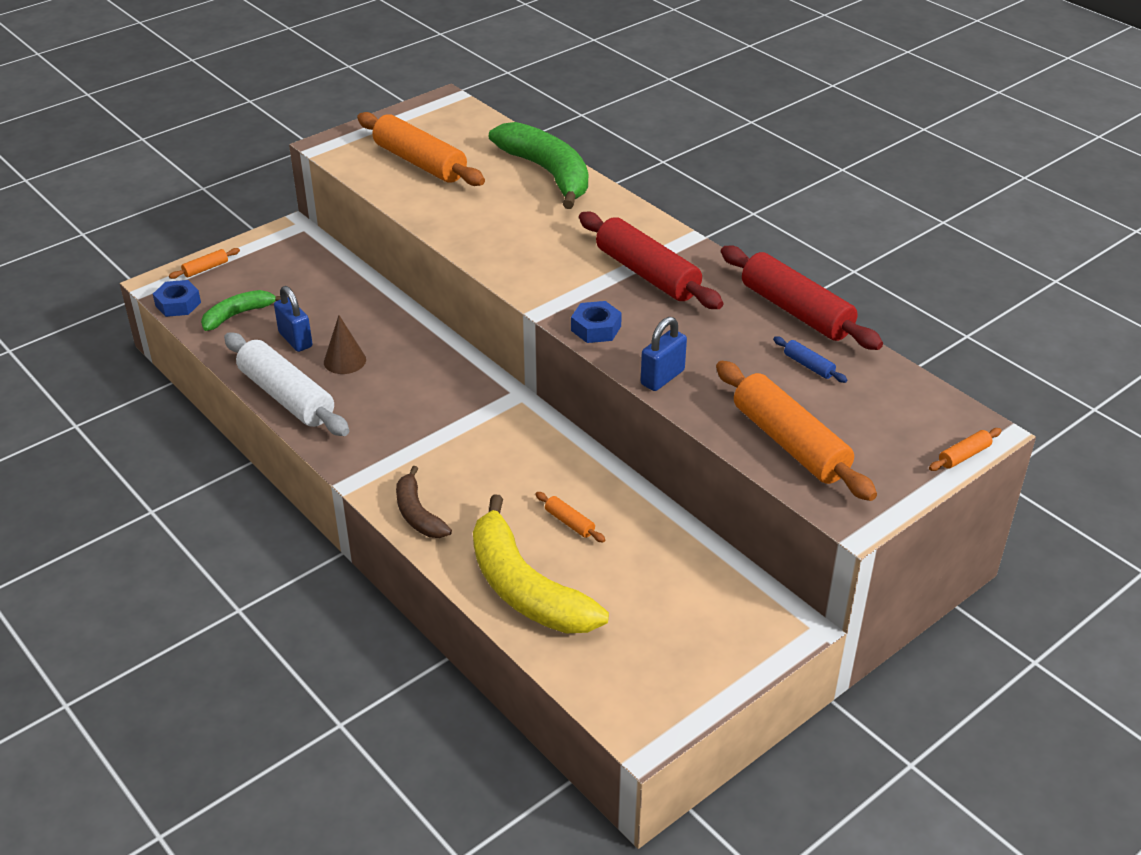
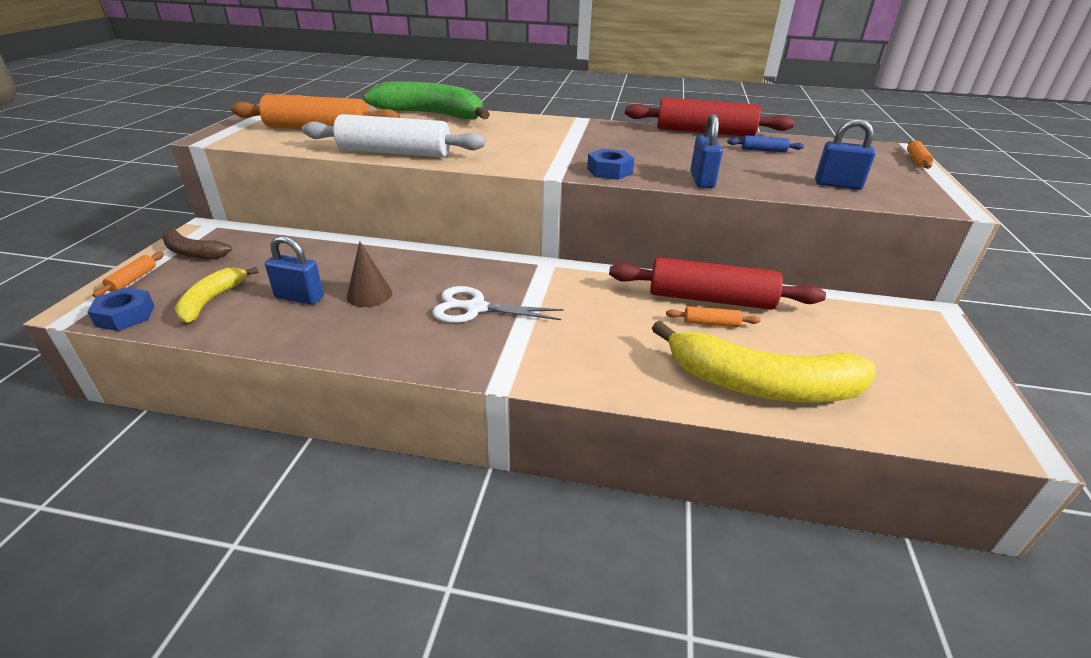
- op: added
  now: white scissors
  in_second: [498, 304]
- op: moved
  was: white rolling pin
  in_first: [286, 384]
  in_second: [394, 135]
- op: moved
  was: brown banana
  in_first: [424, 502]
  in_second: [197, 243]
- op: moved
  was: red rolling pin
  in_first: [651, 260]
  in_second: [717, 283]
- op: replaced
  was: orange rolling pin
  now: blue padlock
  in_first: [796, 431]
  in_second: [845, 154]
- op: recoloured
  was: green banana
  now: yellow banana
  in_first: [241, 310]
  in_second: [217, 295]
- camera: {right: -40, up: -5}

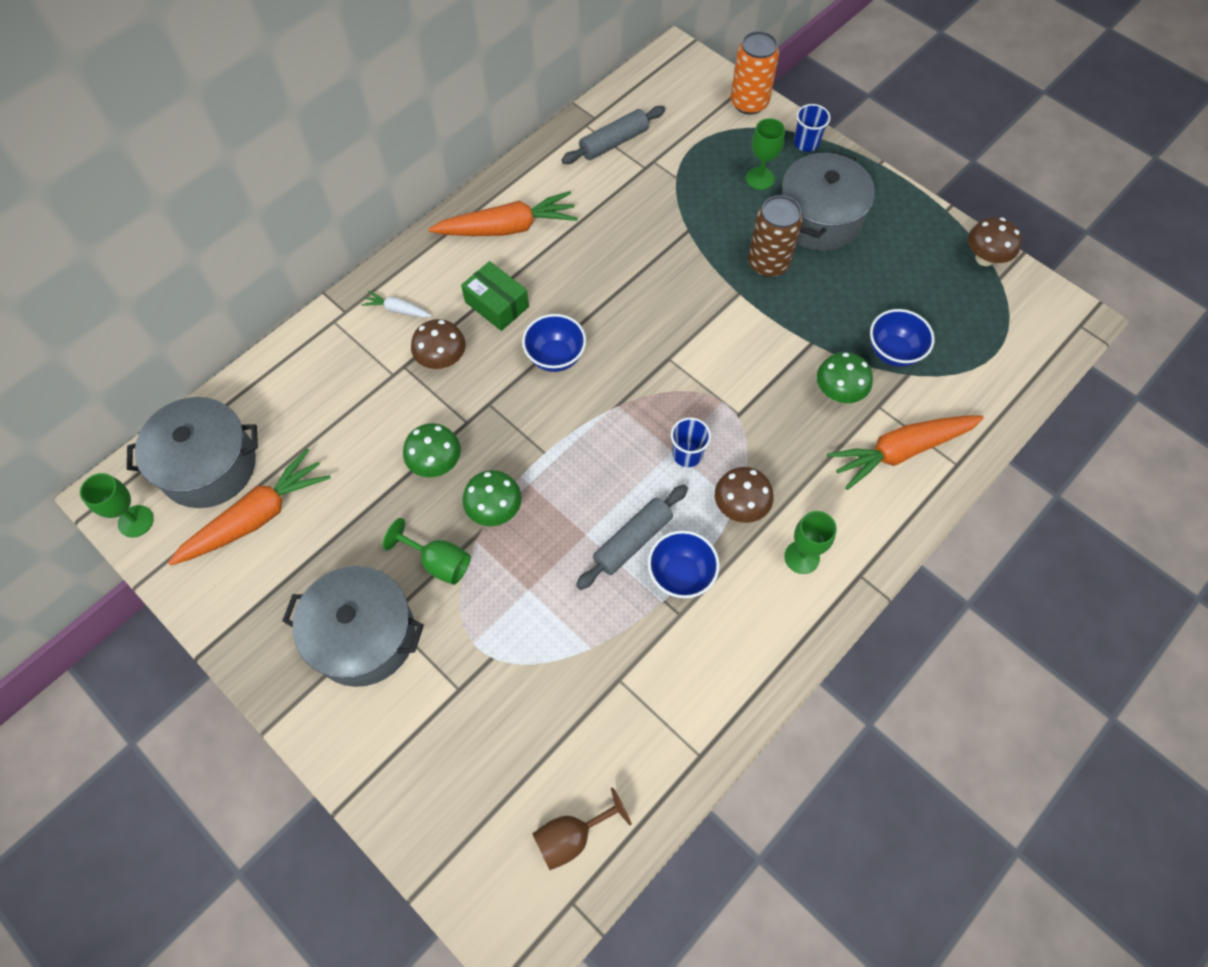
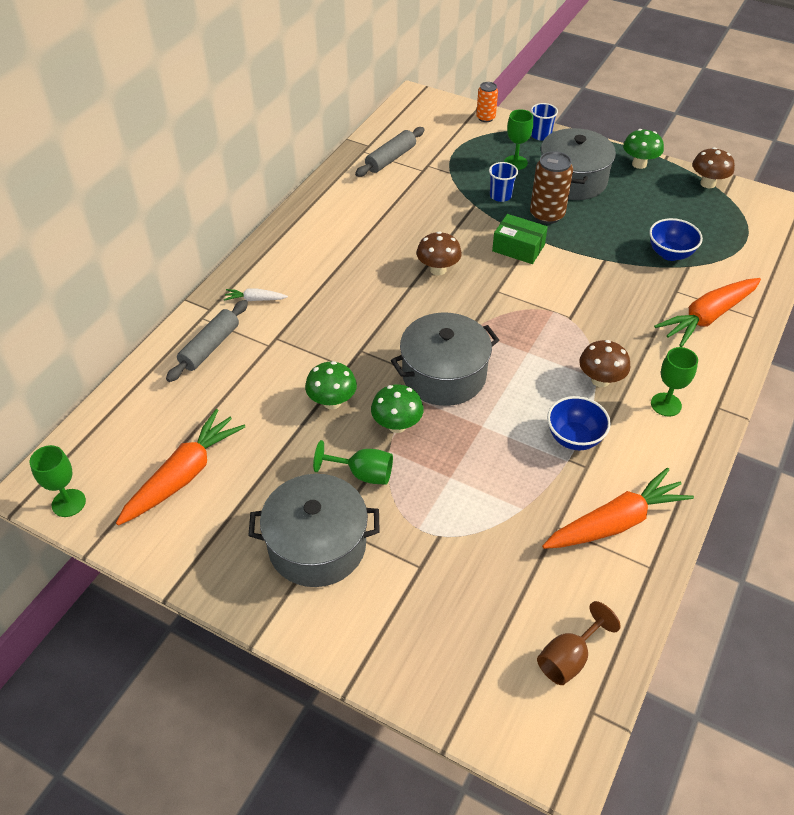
- op: removed
  was: blue bowl
  in_first: [554, 343]
- op: moved
  was: grey pot
  in_first: [192, 452]
  in_second: [445, 359]
- op: moved
  was: brown mushroom
  in_first: [438, 344]
  in_second: [439, 253]
- op: moved
  was: orange carrot
  in_first: [503, 213]
  in_second: [618, 508]
- op: moved
  was: green box
  in_first: [495, 296]
  in_second: [520, 239]
- op: moved
  was: grey rolling pin
  in_first: [632, 537]
  in_second: [207, 341]
- op: moved
  was: blue cup
  in_first: [691, 442]
  in_second: [503, 182]
- op: moved
  was: green mushroom
  in_first: [845, 377]
  in_second: [643, 149]
- op: resized
  was: orange can
  in_first: [755, 73]
  in_second: [487, 102]
  ratio: 0.61
- camera: {right: -15, up: -15}

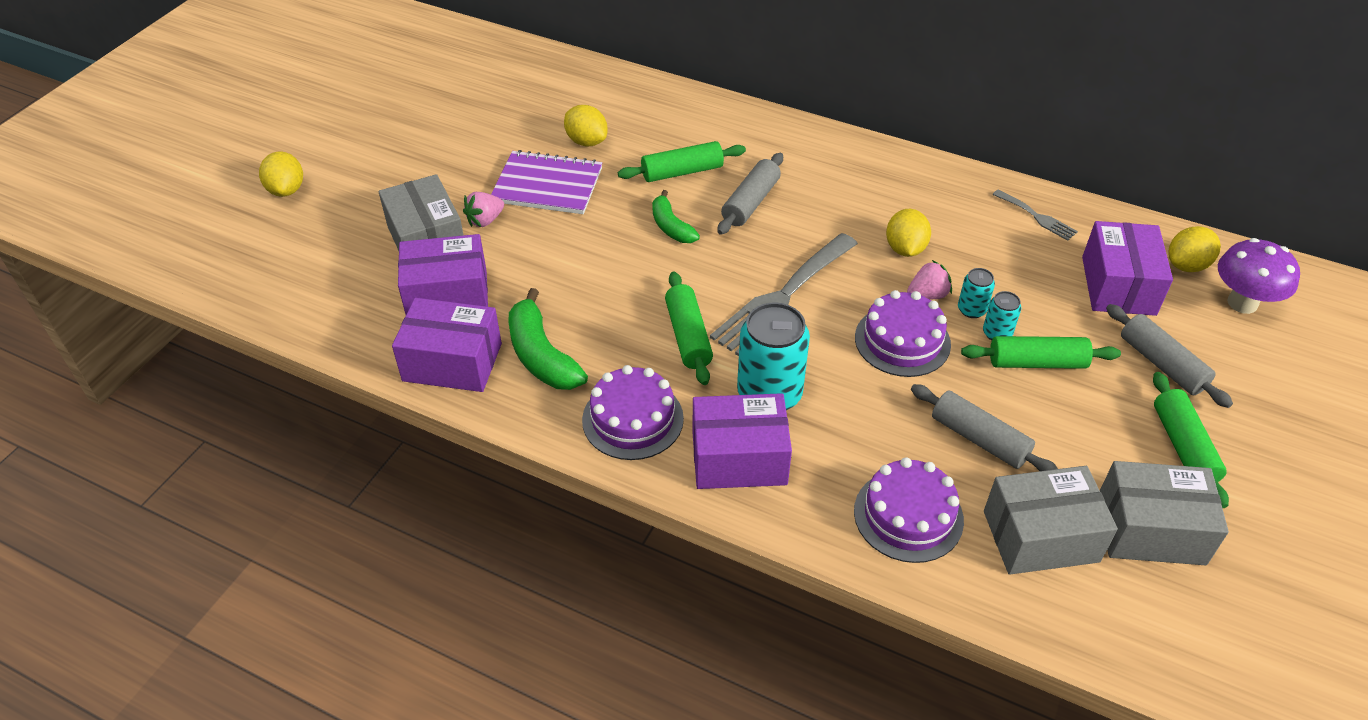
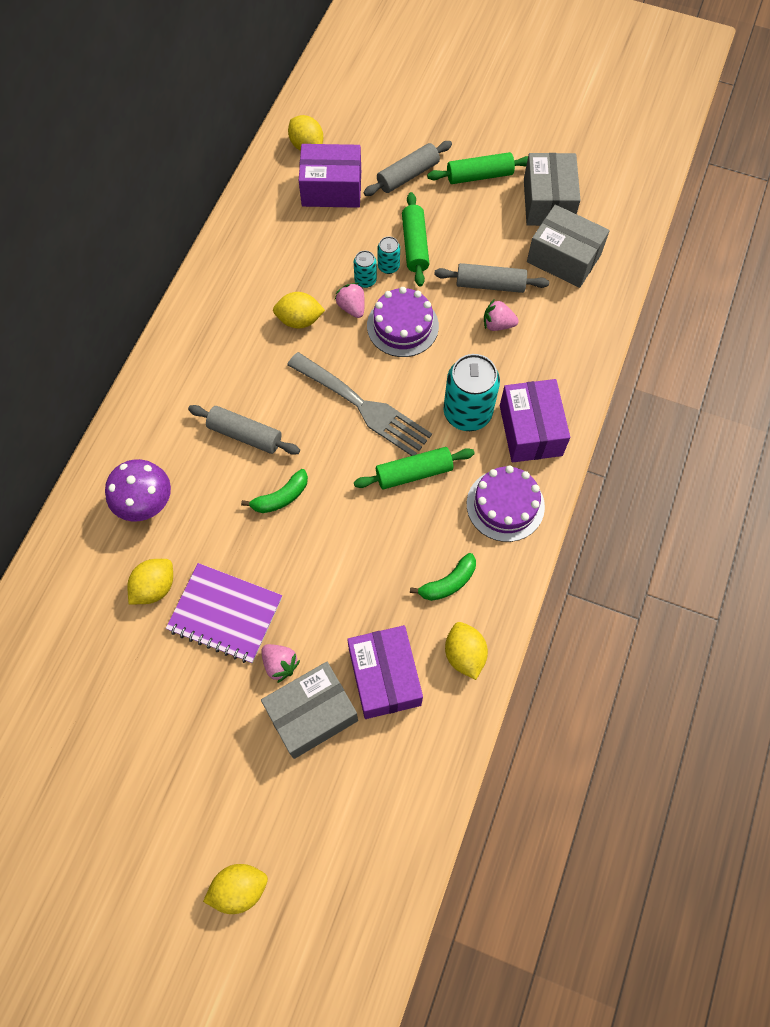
- op: removed
  was: green rolling pin
  in_first: [682, 161]
- op: removed
  was: purple cake
  in_first: [909, 510]
- op: removed
  was: grey fork
  in_first: [1035, 215]
- op: added
  now: pink strawberry
  in_second: [501, 315]
- op: moved
  was: purple mushroom
  in_first: [1259, 276]
  in_second: [138, 490]
- op: replaced
  was: purple box
  now: yellow lemon
  in_first: [447, 345]
  in_second: [466, 651]
- op: turned
  was: purple notebook
  in_first: [546, 182]
  in_second: [224, 613]
  clockwise: -75
- op: turned
  was: grey rolling pin
  in_first: [984, 427]
  in_second: [491, 278]
  clockwise: 60
- op: turned
  was: grey box
  in_first: [1051, 520]
  in_second: [568, 246]
  clockwise: -45
- op: resized
  was: green banana
  in_first: [548, 339]
  in_second: [443, 577]
  ratio: 0.64
- camera: {right: -95, up: 20}

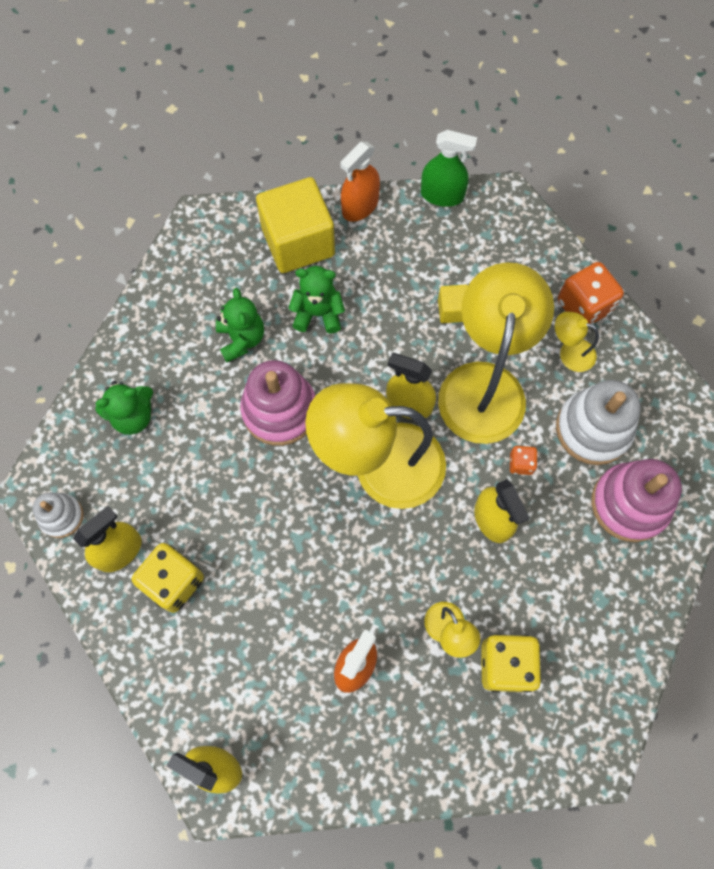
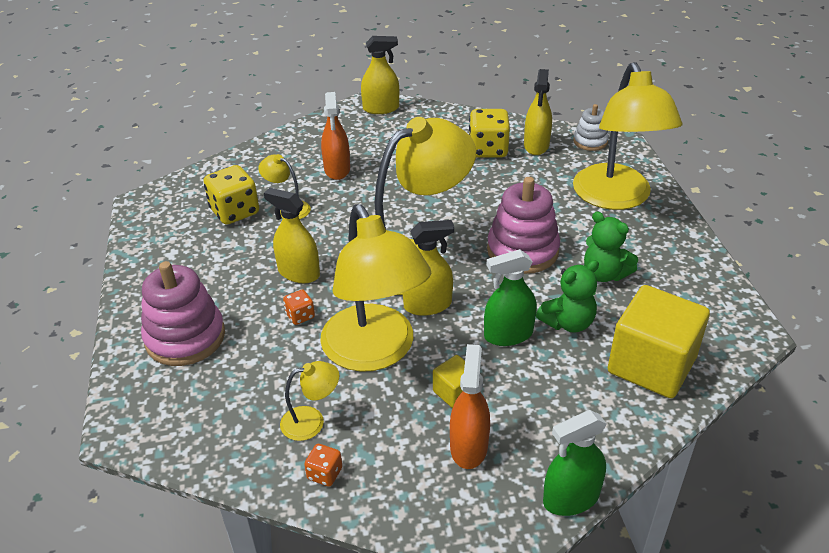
- op: removed
  was: white stacking toy
  in_first: [598, 422]
- op: added
  now: green spray bottle
  in_second: [510, 297]
- op: moved
  was: orange spray bottle
  in_first: [360, 182]
  in_second: [470, 406]
- op: replaced
  was: green teddy bear
  now: yellow lamp
  in_first: [124, 408]
  in_second: [627, 136]
- op: resized
  was: orange dice
  in_first: [591, 293]
  in_second: [323, 465]
  ratio: 0.51
- camera: {right: 145, up: -30}

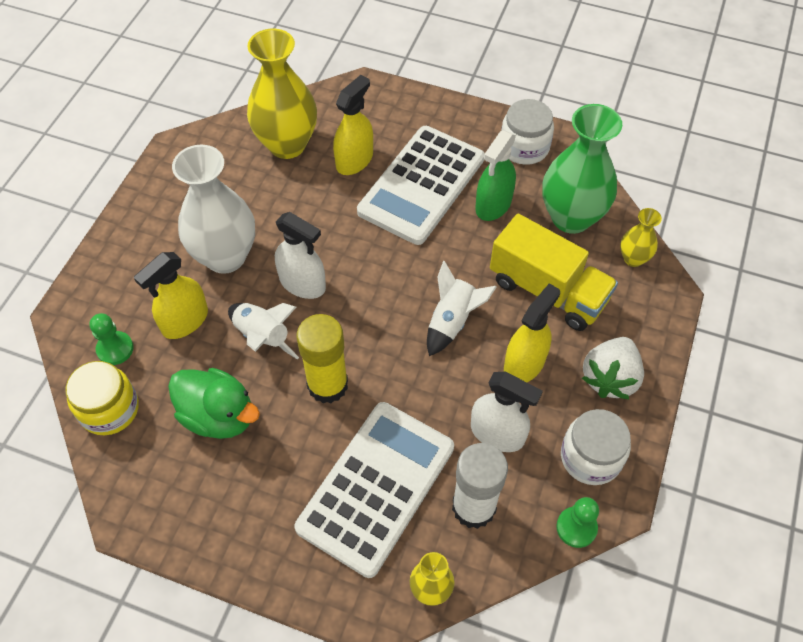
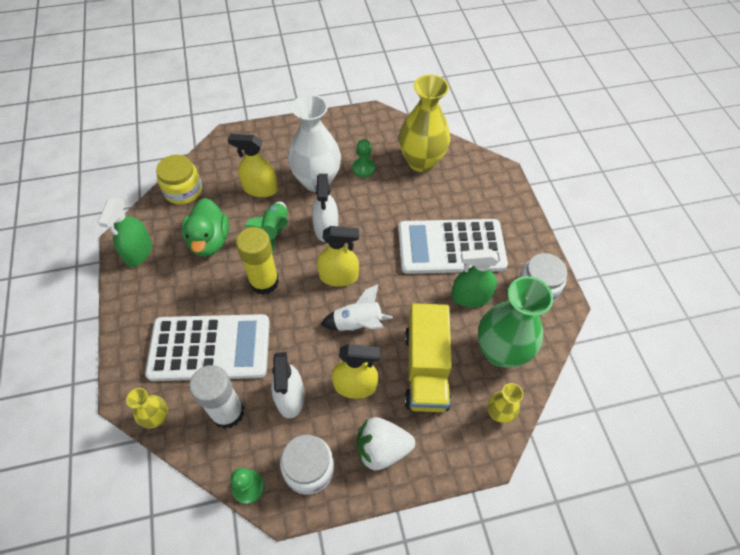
- op: added
  now: green spray bottle
  in_second: [125, 232]
- op: moved
  was: green pawn
  in_first: [111, 339]
  in_second: [363, 158]
- op: moved
  was: yellow spray bottle
  in_first: [353, 125]
  in_second: [338, 256]
- op: recoloured
  was: white rocket
  now: green rocket
  in_first: [263, 331]
  in_second: [266, 227]
- camera: {right: 55, up: 0}

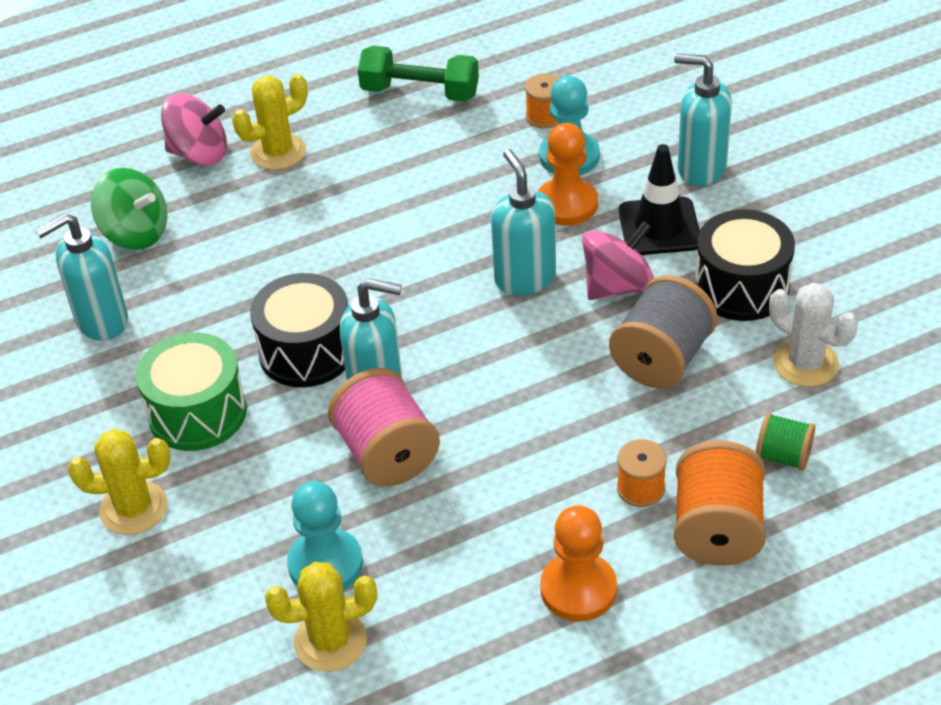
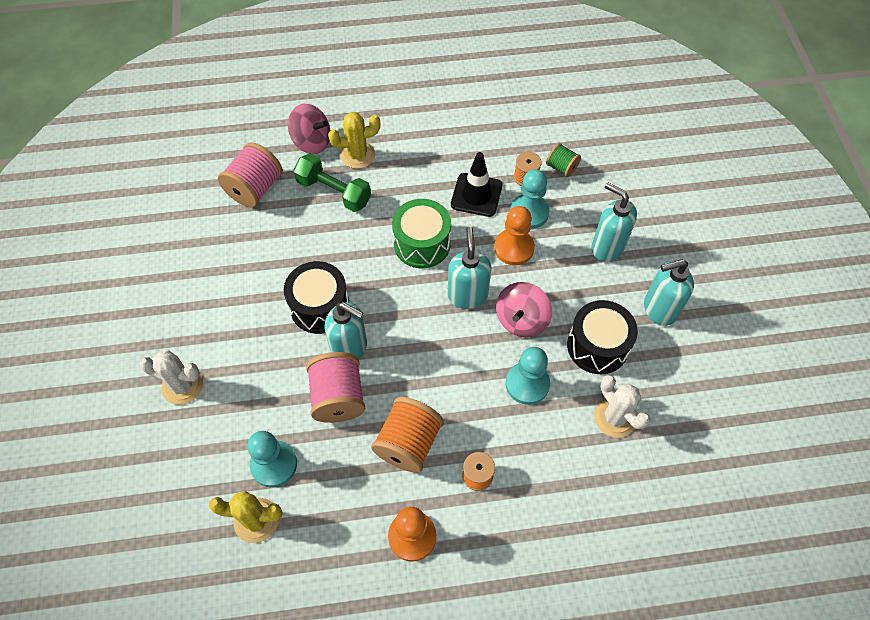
- op: moved
  was: turquoise soap dispenser
  in_first: [81, 277]
  in_second: [669, 292]
- op: moved
  was: green drum
  in_first: [191, 391]
  in_second: [421, 233]
- op: moved
  was: green dumbbell
  in_first: [418, 74]
  in_second: [332, 182]
- op: moved
  was: black traffic cone
  in_first: [659, 199]
  in_second: [476, 184]
- op: moved
  was: orange spool
  in_first: [720, 503]
  in_second: [407, 435]
- op: moved
  was: green spool
  in_first: [785, 442]
  in_second: [563, 160]
- op: replaced
  was: green spinning top
  now: pink spool
  in_first: [129, 209]
  in_second: [250, 175]
- op: replaced
  was: grey spool
  now: turquoise pawn
  in_first: [663, 332]
  in_second: [528, 376]
- op: recoloured
  was: yellow cactus
  now: white cactus
  in_first: [119, 482]
  in_second: [171, 377]
- op: turned
  was: pink spinning top
  in_first: [618, 260]
  in_second: [524, 309]
  clockwise: 135
- camera: {right: 15, up: 15}

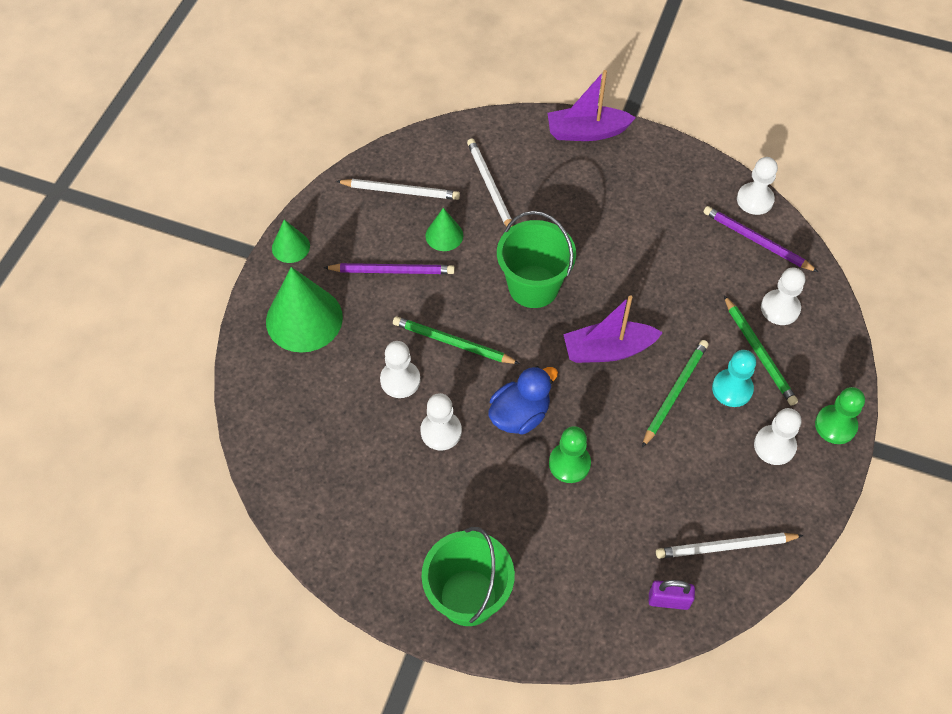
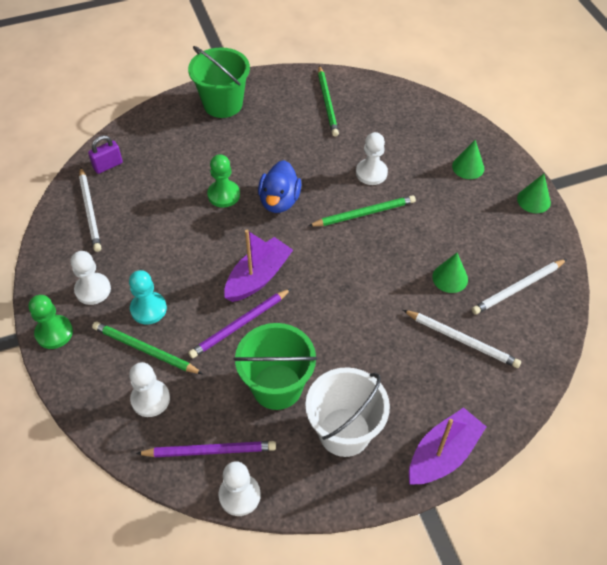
- op: removed
  was: white pawn
  in_first: [441, 421]
- op: added
  now: white bucket
  in_second: [347, 412]
- op: moved
  was: purple pencil
  in_first: [389, 268]
  in_second: [240, 323]
- op: moved
  was: green bucket
  in_first: [536, 259]
  in_second: [276, 366]
- op: moved
  was: green pencil
  in_first: [675, 394]
  in_second: [328, 101]
- op: turned
  was: white pencil
  in_first: [730, 546]
  in_second: [90, 209]
  clockwise: 120
- op: resized
  was: green cone
  in_first: [304, 310]
  in_second: [468, 159]
  ratio: 0.52
- camera: {right: 140, up: -5}

